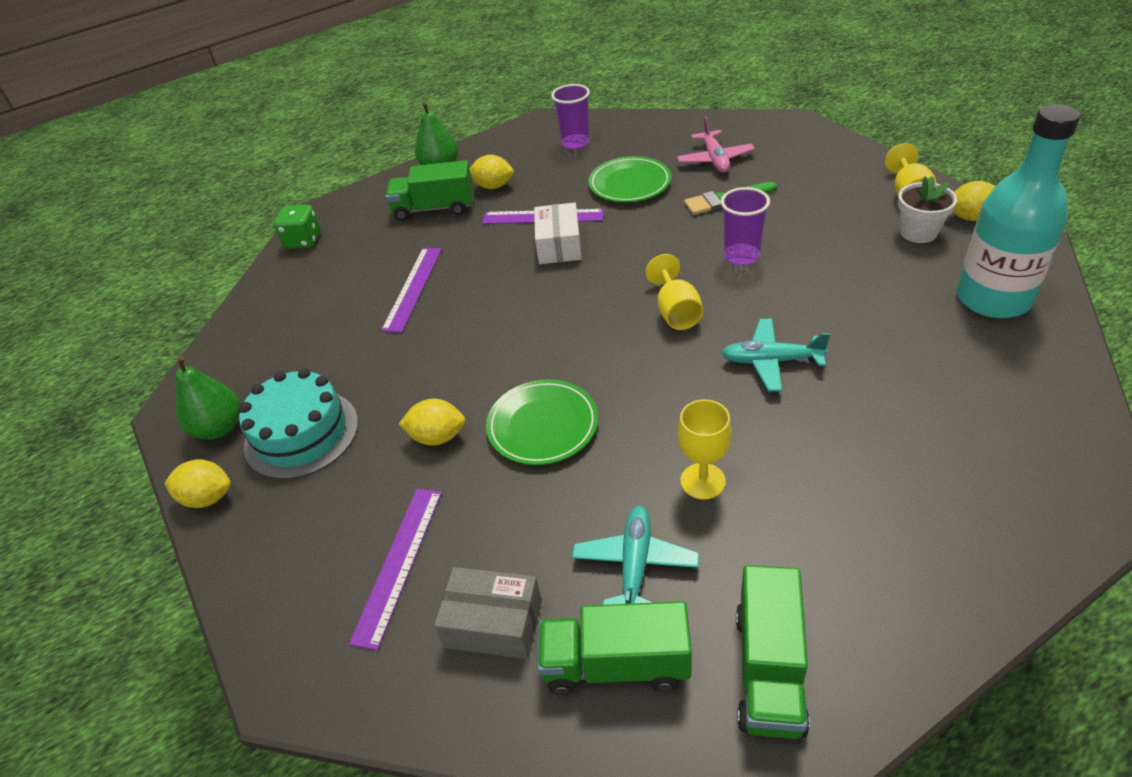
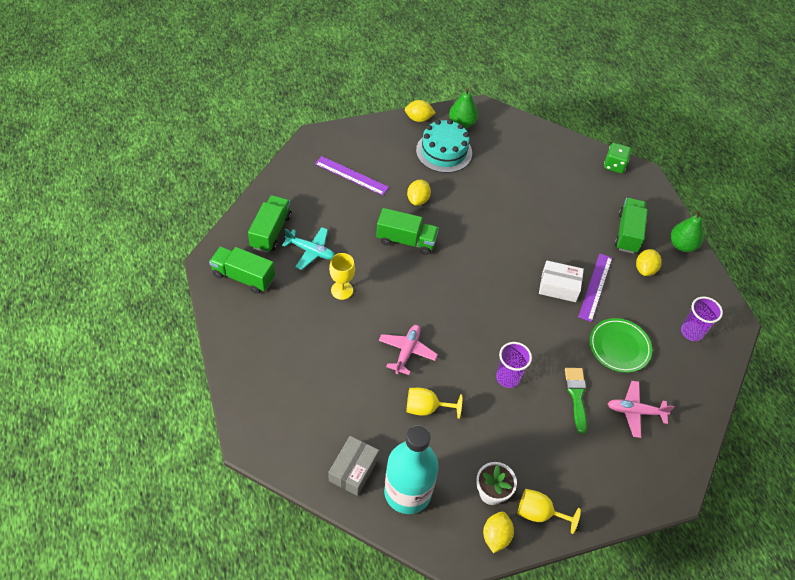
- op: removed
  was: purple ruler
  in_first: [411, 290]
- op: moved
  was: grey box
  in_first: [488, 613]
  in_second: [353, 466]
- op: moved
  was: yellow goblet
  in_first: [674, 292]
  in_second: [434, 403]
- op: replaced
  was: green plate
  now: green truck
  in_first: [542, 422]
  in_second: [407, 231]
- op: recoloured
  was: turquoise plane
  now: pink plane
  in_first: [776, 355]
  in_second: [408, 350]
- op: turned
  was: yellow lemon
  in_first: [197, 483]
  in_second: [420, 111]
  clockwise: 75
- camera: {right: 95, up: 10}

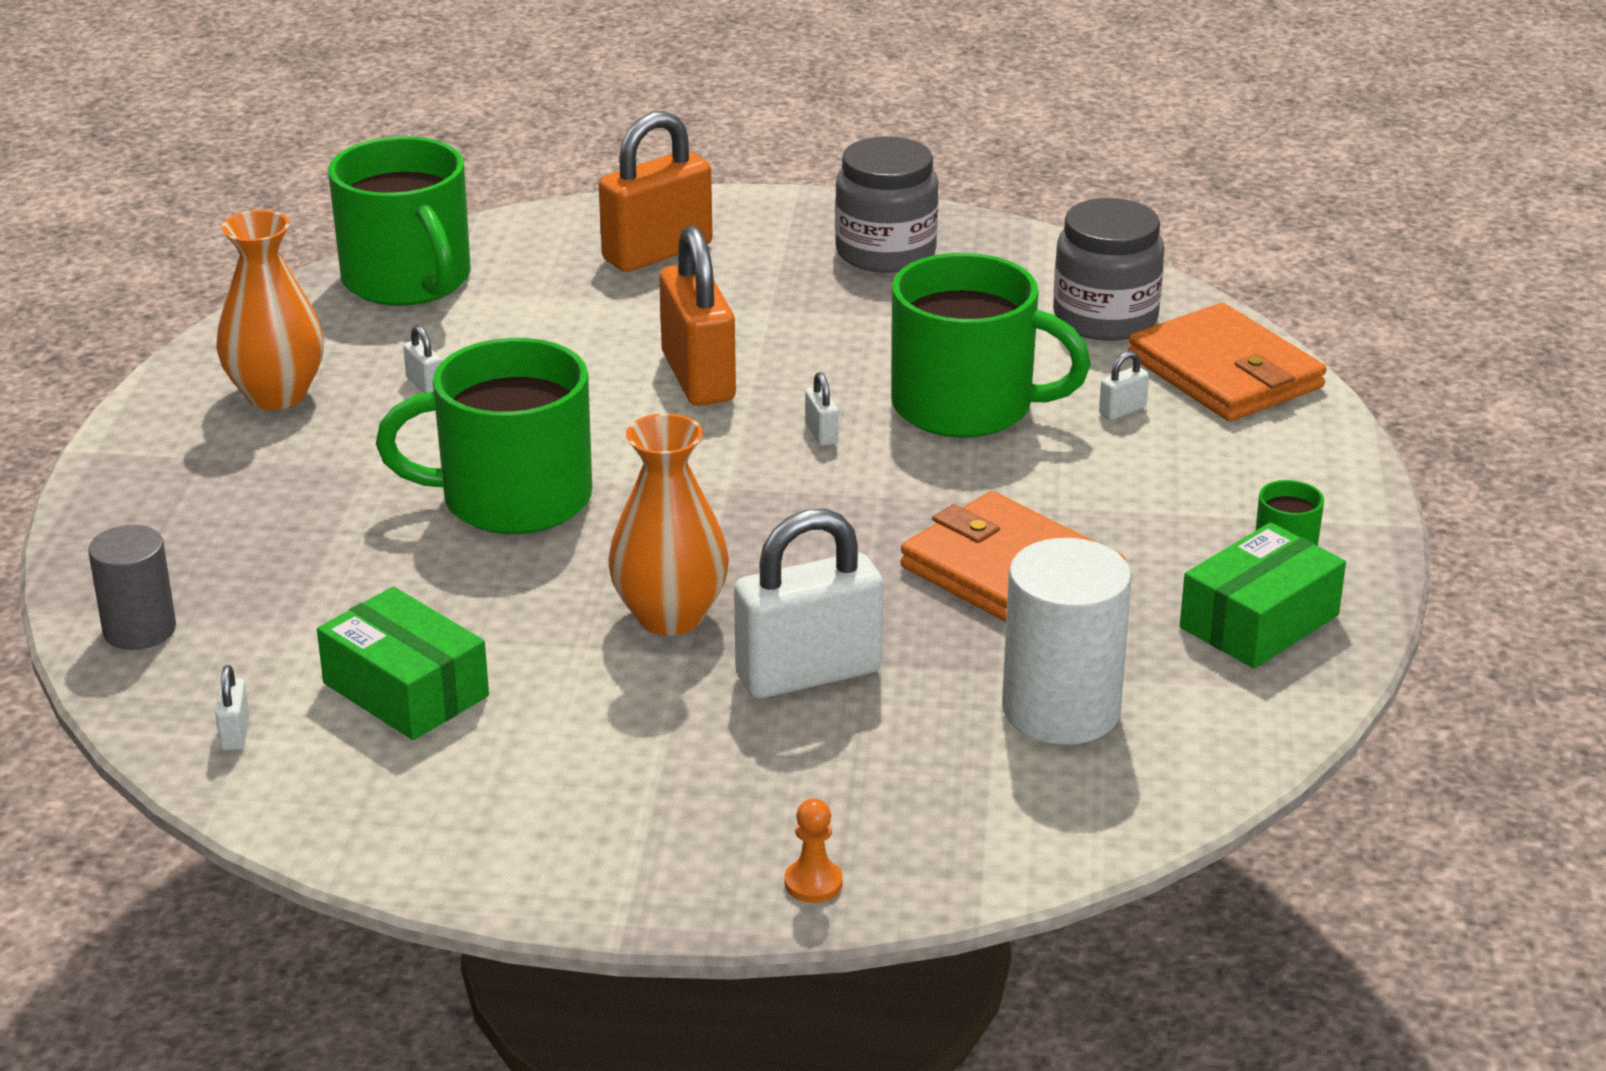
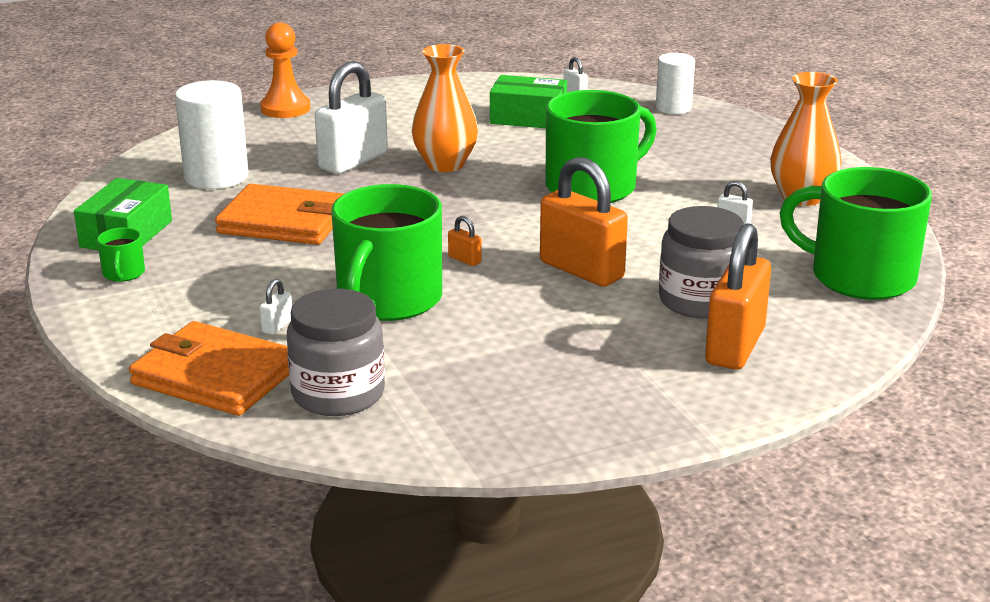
- op: moved
  was: grey jar
  in_first: [886, 204]
  in_second: [701, 262]
- op: recoloured
  was: grey cylinder
  now: white cylinder
  in_first: [132, 587]
  in_second: [675, 83]
- op: recoloured
  was: white padlock
  now: orange padlock
  in_first: [821, 409]
  in_second: [464, 241]
- op: turned
  was: green mug
  in_first: [991, 345]
  in_second: [386, 252]
  clockwise: -60
- op: resized
  was: orange pawn
  in_first: [814, 850]
  in_second: [285, 70]
  ratio: 1.92
- camera: {right: 150, up: -5}

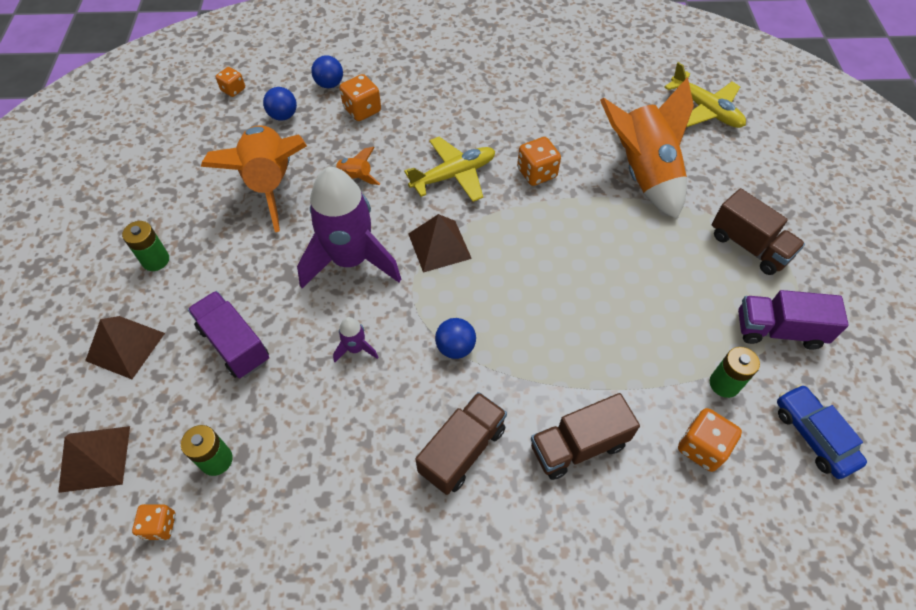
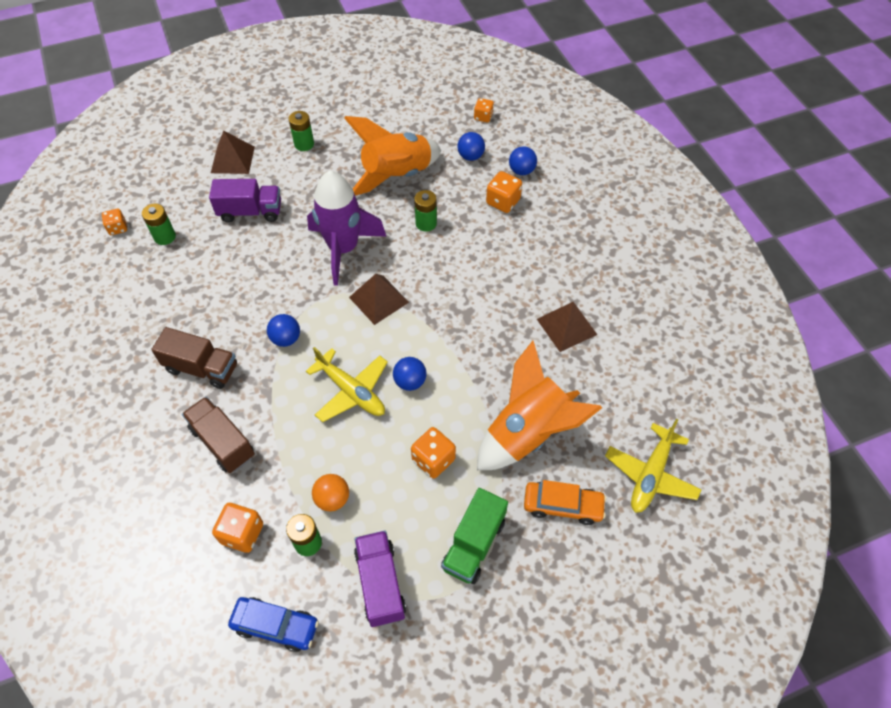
- op: removed
  was: purple rocket
  in_first: [355, 339]
- op: added
  now: orange ball
  in_second: [330, 492]
- op: added
  now: blue ball
  in_second: [410, 374]
- op: added
  now: orange car
  in_second: [565, 502]
- op: moved
  was: brown pyramid
  in_first: [94, 459]
  in_second: [567, 327]
- op: moved
  was: yellow plane
  in_first: [449, 169]
  in_second: [347, 384]
- op: moved
  was: orange dice
  in_first: [539, 161]
  in_second: [433, 452]
- op: replaced
  was: orange rocket
  now: green battery
  in_first: [356, 166]
  in_second: [425, 211]
- op: recoloured
  was: brown truck
  now: green truck
  in_first: [758, 231]
  in_second: [474, 536]
- op: turned
  was: purple truck
  in_first: [228, 334]
  in_second: [245, 201]
  clockwise: 60
- op: turned
  was: blue car
  in_first: [822, 431]
  in_second: [273, 624]
  clockwise: 60
- camera: {right: 70, up: 0}

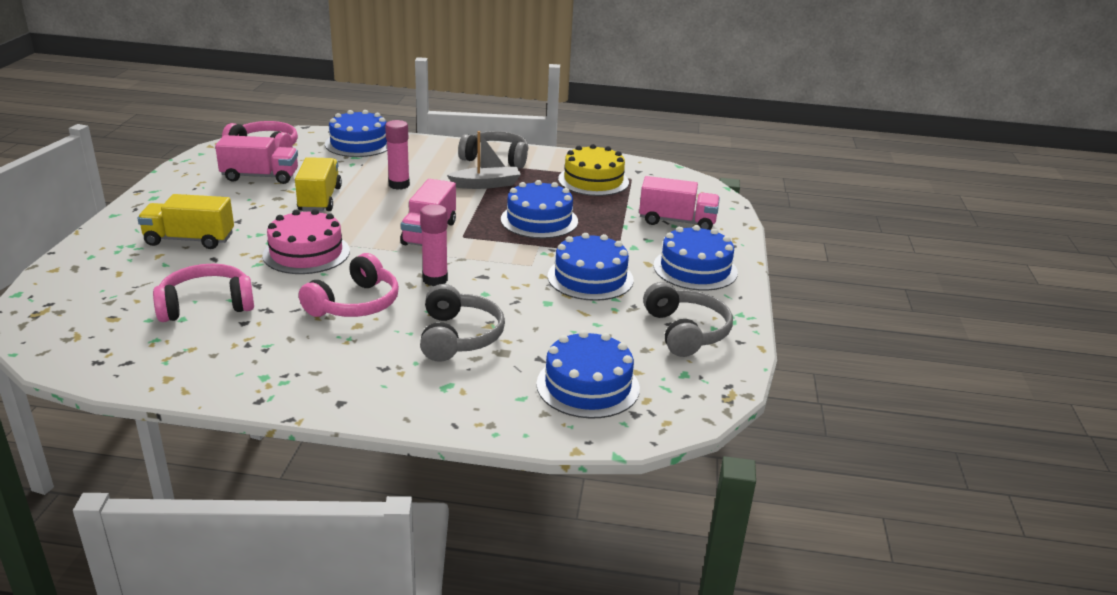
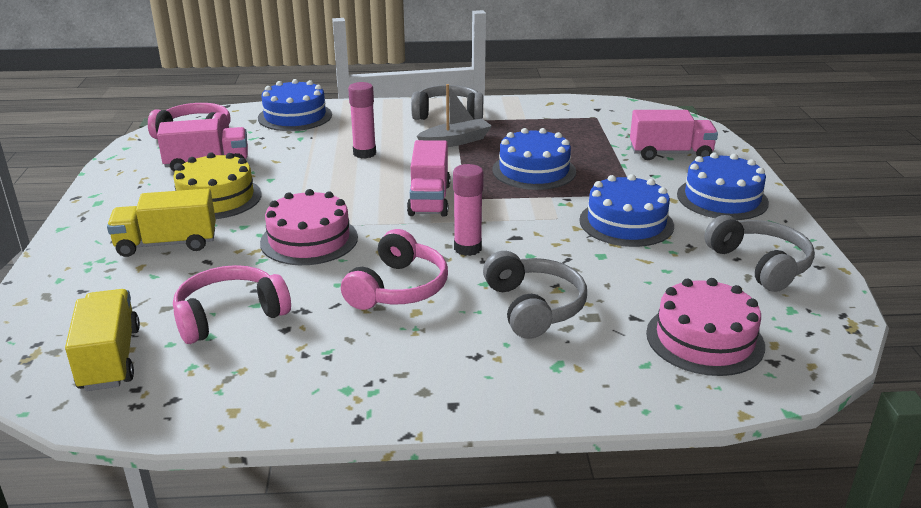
- op: moved
  was: yellow truck
  in_first: [318, 184]
  in_second: [102, 340]
- op: moved
  was: yellow cake
  in_first: [593, 170]
  in_second: [217, 185]
- op: recoloured
  was: blue cake
  now: pink cake
  in_first: [588, 374]
  in_second: [705, 327]
- camera: {right: -10, up: 0}

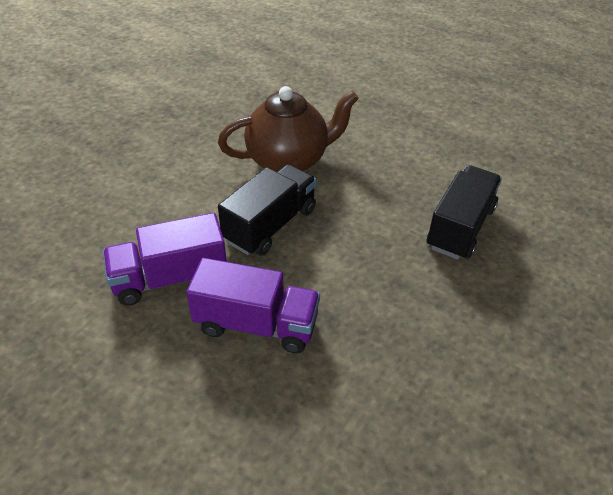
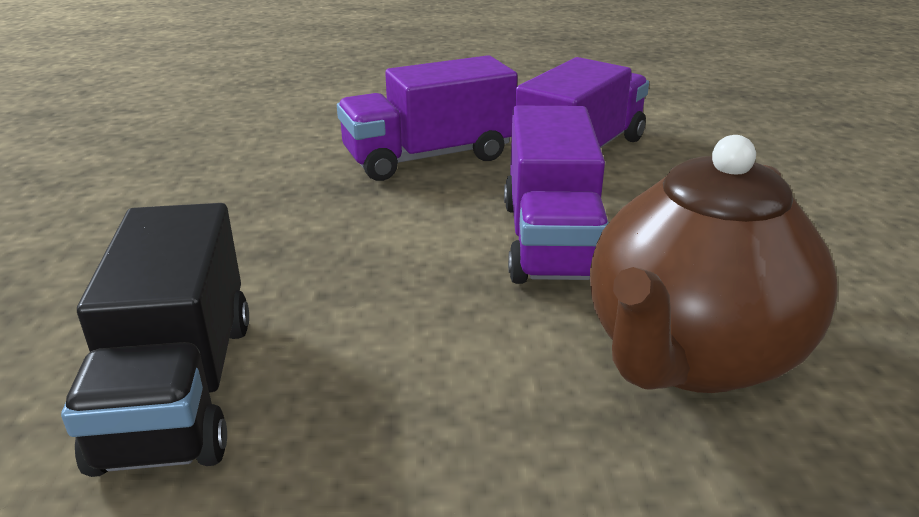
- op: recoloured
  was: black truck
  now: purple truck
  in_first: [267, 210]
  in_second: [556, 194]
- camera: {right: 145, up: -15}

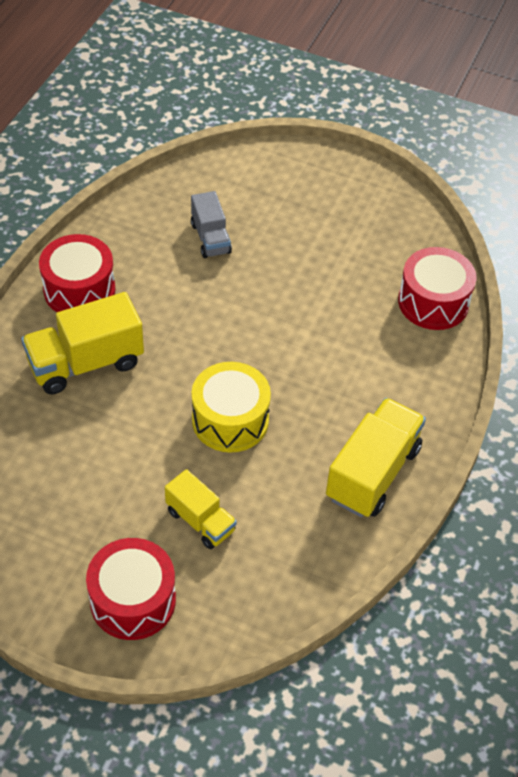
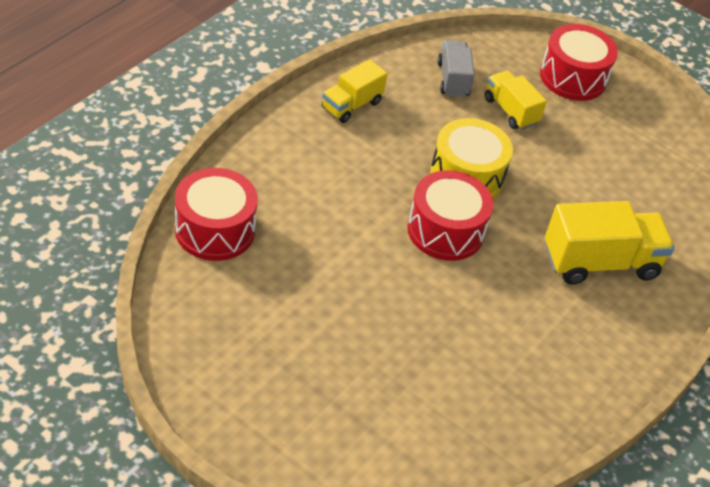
- op: moved
  was: red drum
  in_first: [77, 273]
  in_second: [450, 215]
- op: moved
  was: grey truck
  in_first: [211, 224]
  in_second: [456, 68]
- op: resized
  was: yellow truck
  in_first: [376, 457]
  in_second: [354, 91]
  ratio: 0.6
- camera: {right: -170, up: -5}

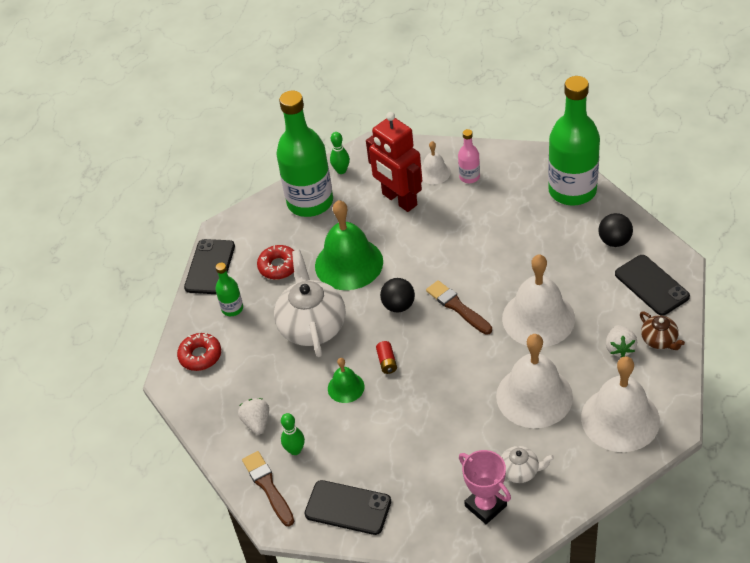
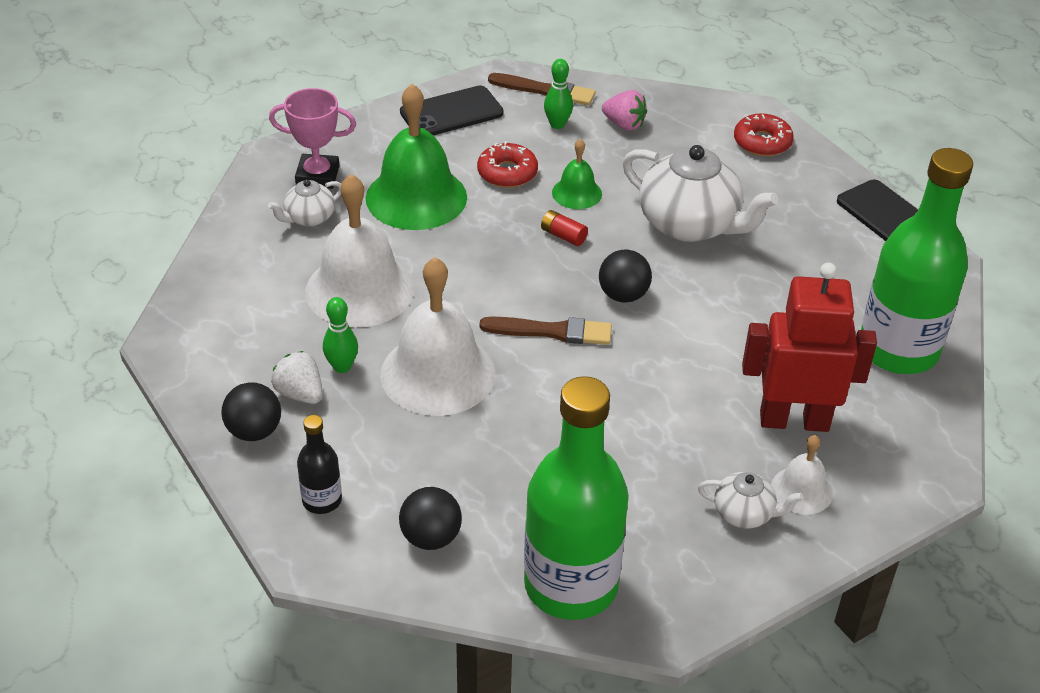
- op: removed
  was: green bottle
  in_first: [229, 289]
- op: removed
  was: white bell
  in_first: [620, 404]
- op: moved
  was: red donut
  in_first: [275, 262]
  in_second: [507, 164]
- op: moved
  was: green bell
  in_first: [349, 245]
  in_second: [416, 157]
- op: moved
  was: green bowling pin
  in_first: [340, 153]
  in_second: [340, 335]
- op: replaced
  was: pink bottle
  now: white teapot
  in_first: [469, 156]
  in_second: [750, 500]
- op: replaced
  was: black phone
  now: black bottle
  in_first: [652, 285]
  in_second: [319, 464]
- op: replaced
  was: brown teapot
  now: black ball
  in_first: [662, 331]
  in_second: [251, 411]
- op: recoloured
  was: white strawberry
  now: pink strawberry
  in_first: [253, 416]
  in_second: [624, 110]
- camera: {right: 130, up: -5}

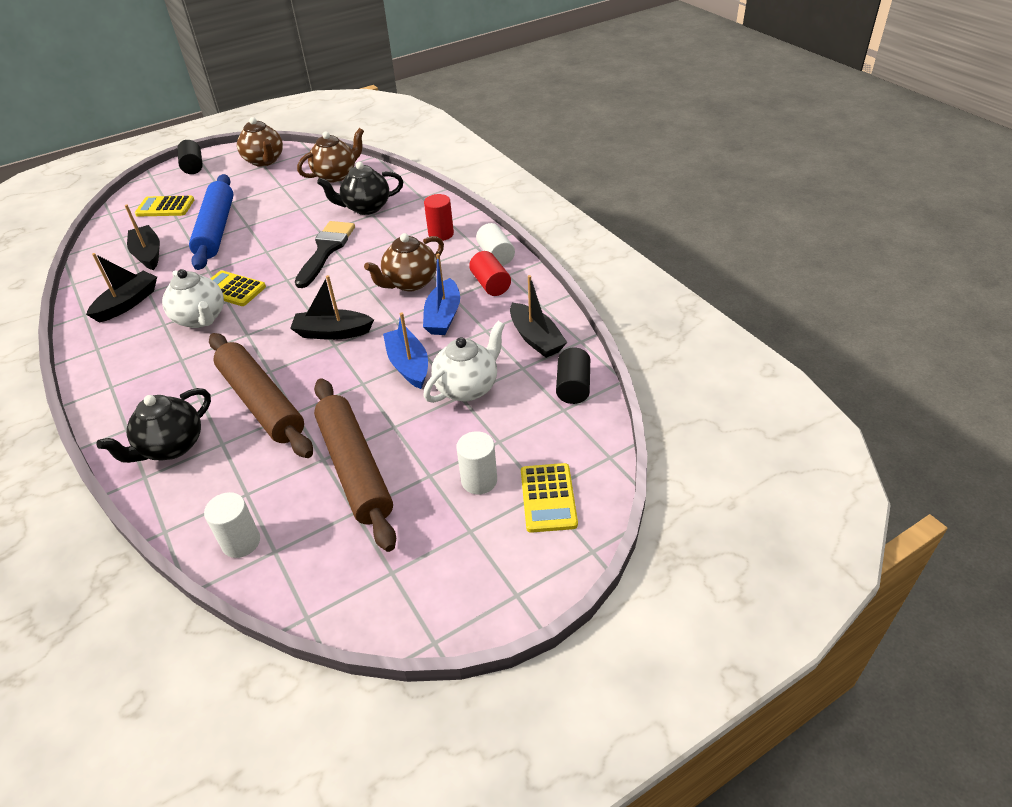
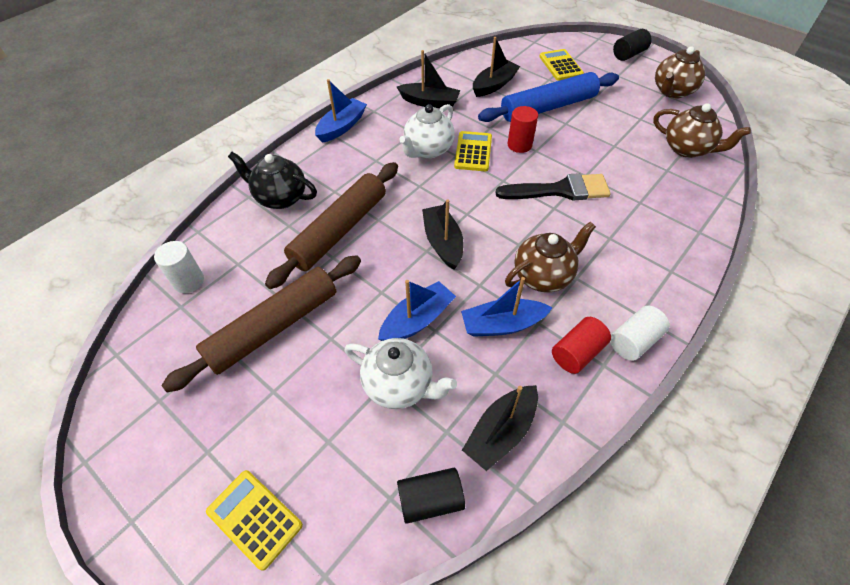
- op: removed
  was: black teapot
  in_first: [360, 188]
- op: removed
  was: white cylinder
  in_first: [476, 462]
- op: added
  now: blue boat
  in_second: [341, 111]
- op: moved
  was: red cylinder
  in_first: [439, 217]
  in_second: [523, 129]
- op: turned
  was: brown teapot
  in_first: [404, 262]
  in_second: [550, 256]
  clockwise: 120
- op: turned
  was: yellow calculator
  in_first: [549, 498]
  in_second: [254, 520]
  clockwise: 60
- camera: {right: 70, up: 10}

